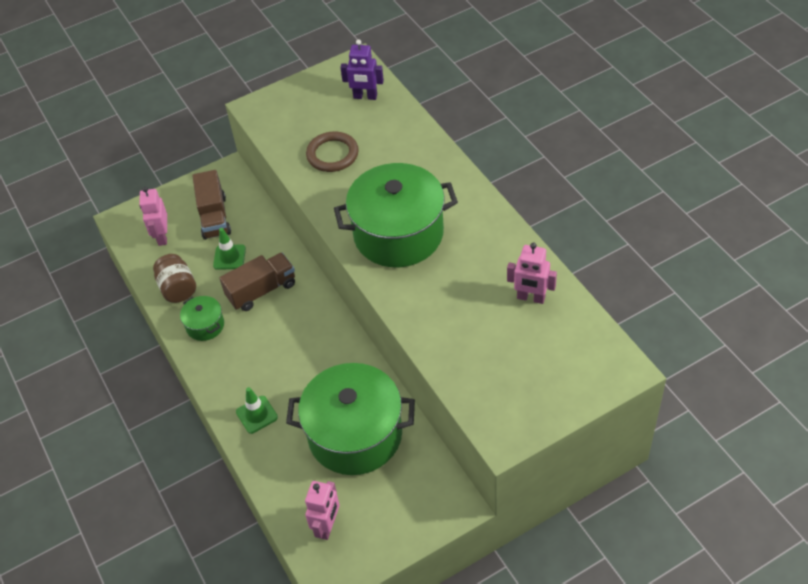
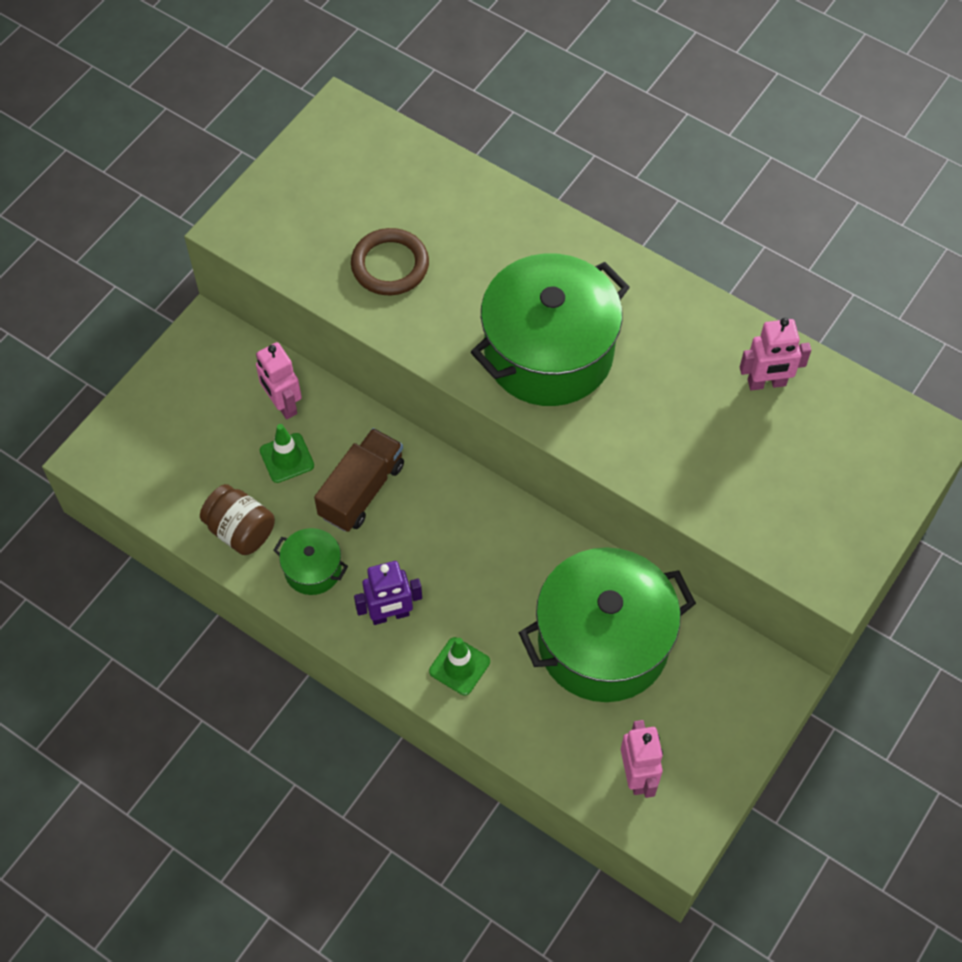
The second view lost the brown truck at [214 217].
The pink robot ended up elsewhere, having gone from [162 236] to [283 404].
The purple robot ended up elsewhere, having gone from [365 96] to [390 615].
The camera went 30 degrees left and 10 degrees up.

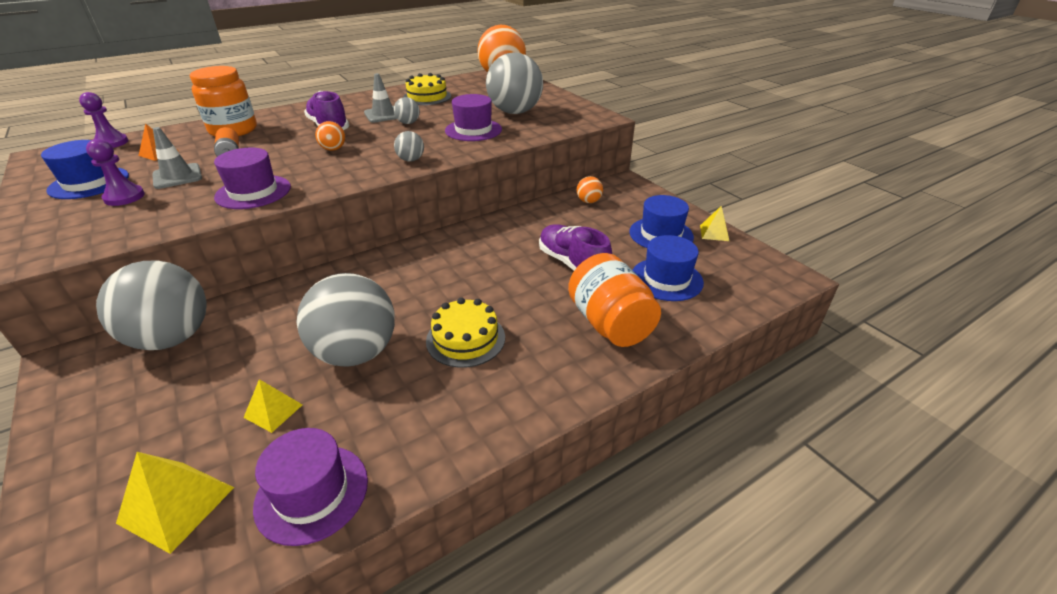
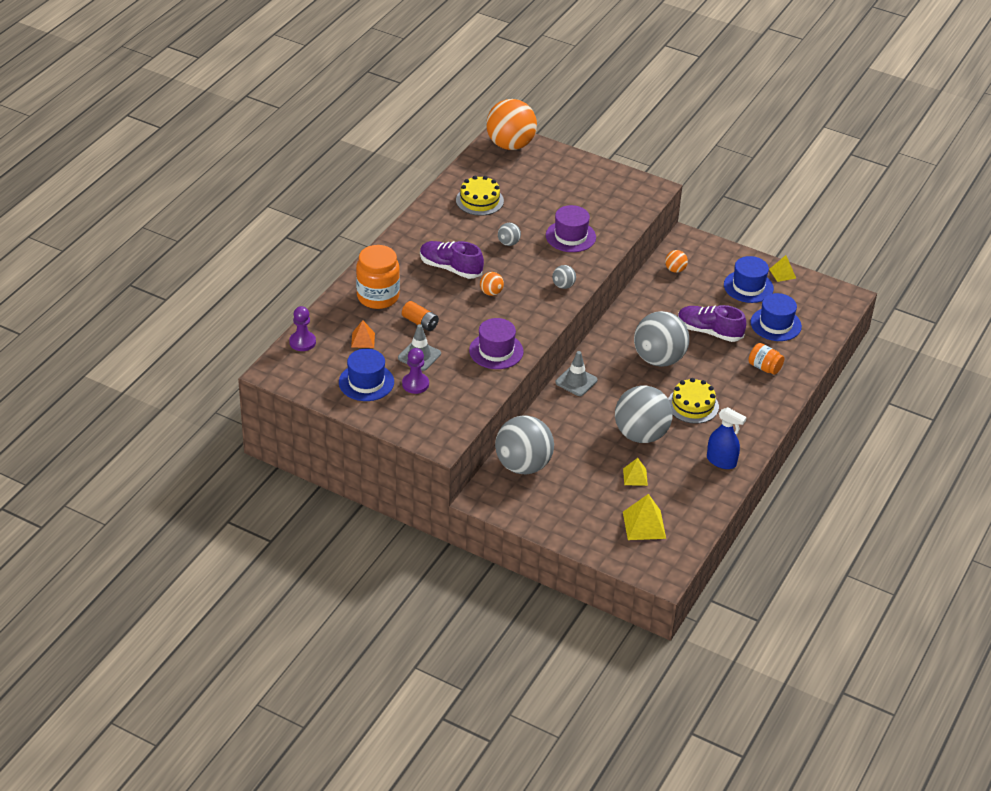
The second view lost the purple hat at [312 493].
The second view gained the blue spray bottle at [721 461].
The grey traffic cone ended up elsewhere, having gone from [383 115] to [576 381].
The grey ball ended up elsewhere, having gone from [515 112] to [659 359].
The size of the orange jar at [610 324] changed by a factor of 0.56.
The camera went 30 degrees left and 5 degrees up.

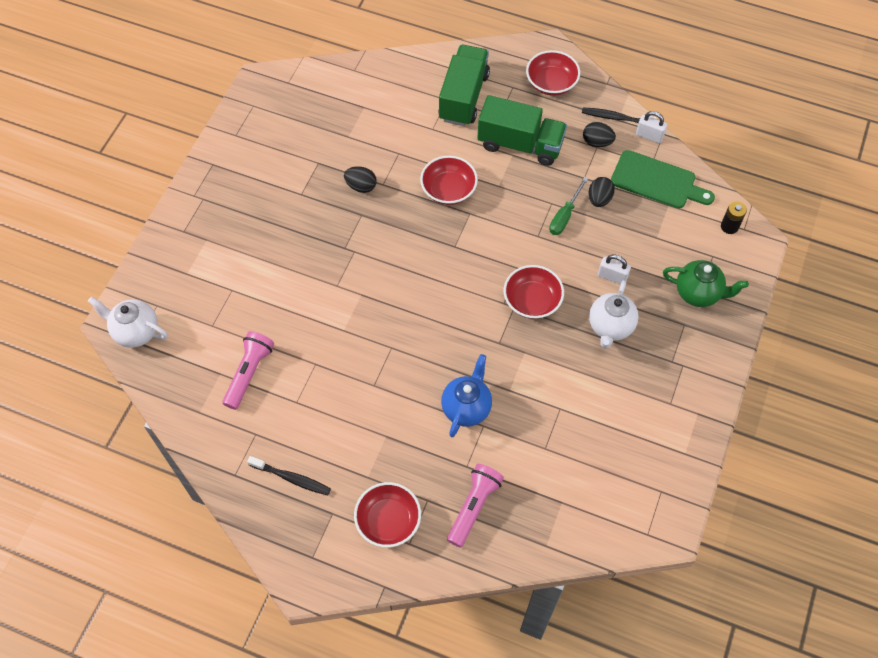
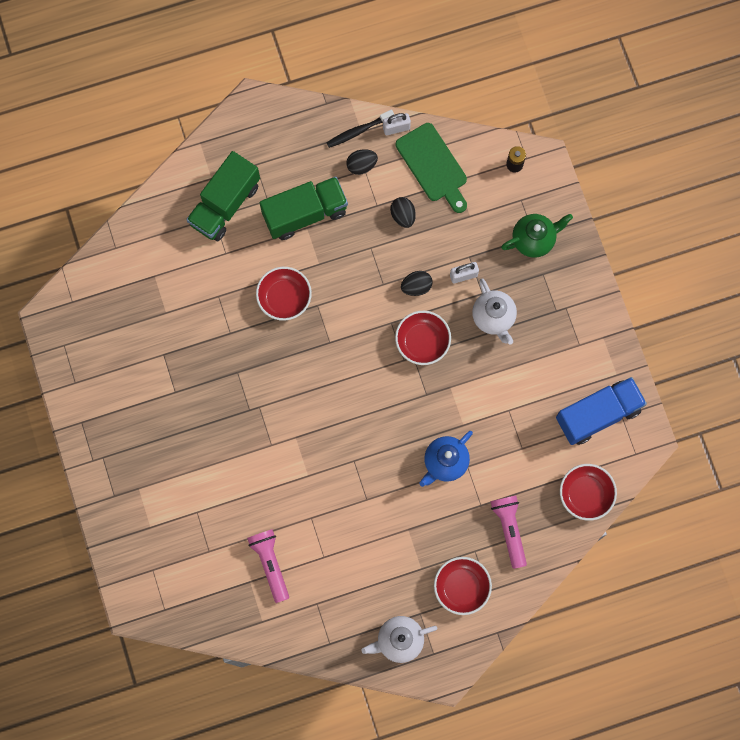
The second view lost the black toothbrush at [291 478].
The second view lost the green screwdriver at [564 216].
The second view gained the blue truck at [598 414].
The white teapot ended up elsewhere, having gone from [135 332] to [399 640].
The black egg ended up elsewhere, having gone from [361 186] to [416 286].
The red bowl ended up elsewhere, having gone from [551 83] to [585 494].
The green truck at [463 97] ended up facing another way, 120 degrees counterclockwise from before.
The blue teapot at [466 407] ended up facing another way, 120 degrees counterclockwise from before.
The green cutting board at [657 181] ended up facing another way, 75 degrees clockwise from before.
The camera went 40 degrees left and 15 degrees up.

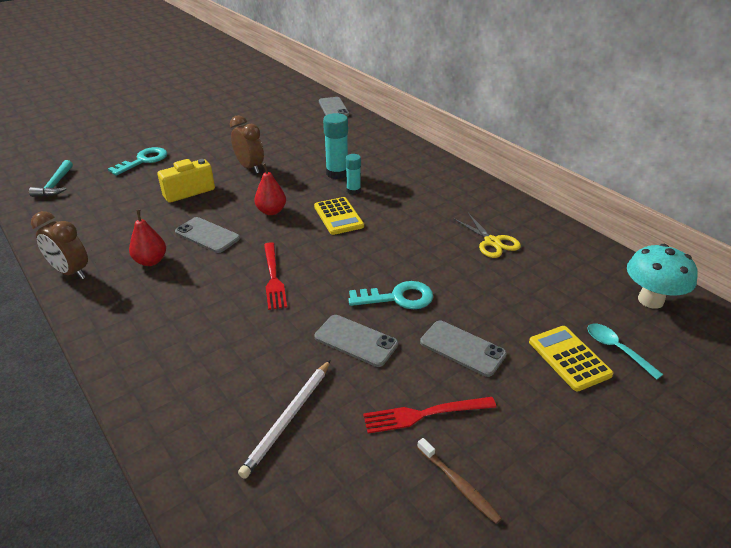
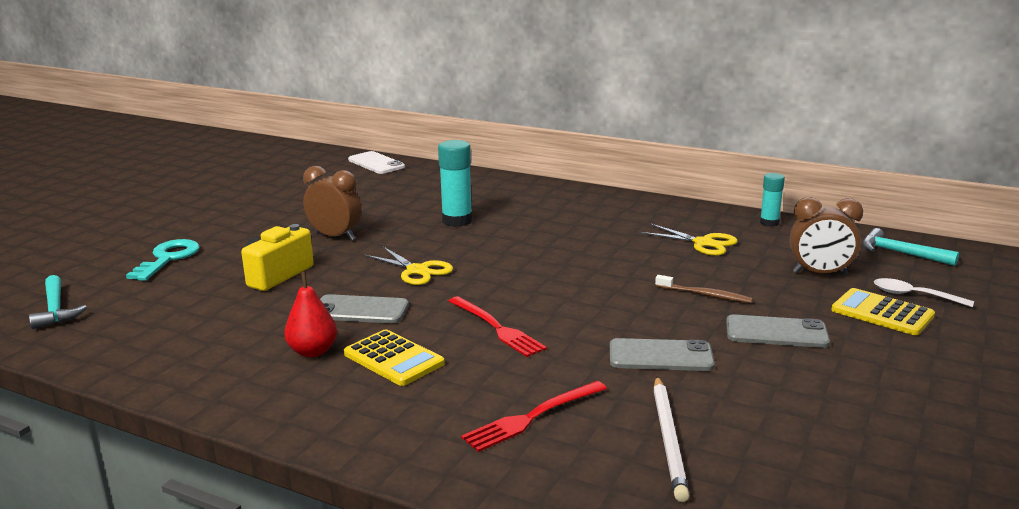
The second view lost the turquoise key at [398 298].
The brown clock ended up elsewhere, having gone from [71 272] to [820 274].
The yellow calculator ended up elsewhere, having gone from [338 216] to [394 359].
The turquoise glue stick ended up elsewhere, having gone from [353 191] to [769 223].
The red fork ended up elsewhere, having gone from [424 414] to [532 417].
The brown toothbrush ended up elsewhere, having gone from [458 485] to [705 295].
Where the red pear stood at [271 211], the yellow scissors came to stand at [417 271].
Where the turquoise mushroom stood at [650 300], the turquoise hammer came to stand at [900 253].
What was the grey phone at [333 108] turned into the white phone at [376 163].
What was the turquoise spoon at [616 349] turned into the white spoon at [914 295].
The camera went 25 degrees left and 15 degrees down.

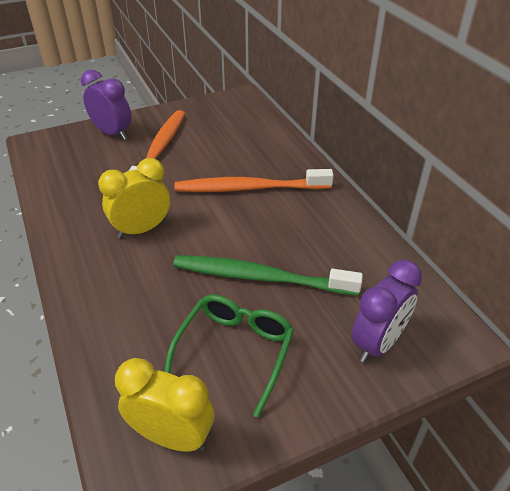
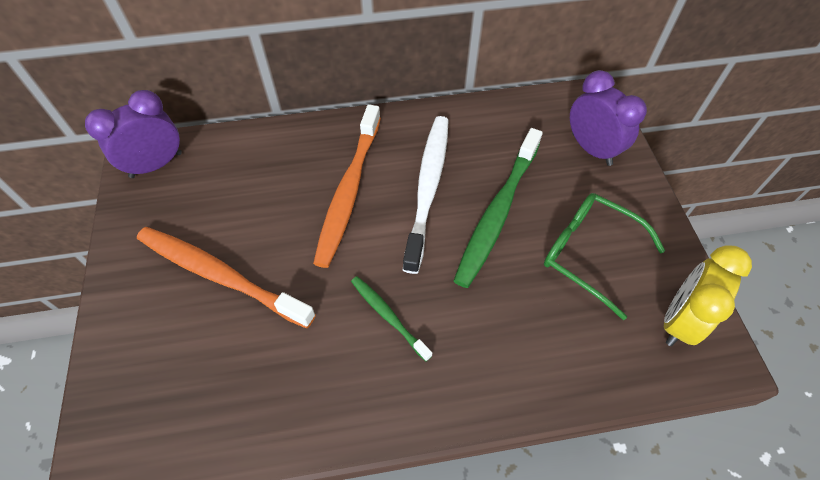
The second view gained the white toothbrush at [428 187].
The purple clock ended up elsewhere, having gone from [112 133] to [156 165].
Where the yellow clock stood at [142 229], the green toothbrush came to stand at [388 316].
The camera went 75 degrees left and 15 degrees up.

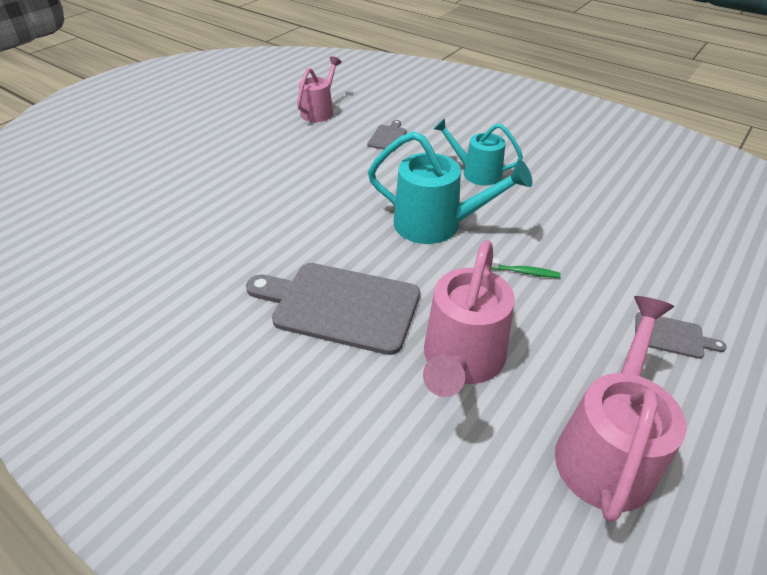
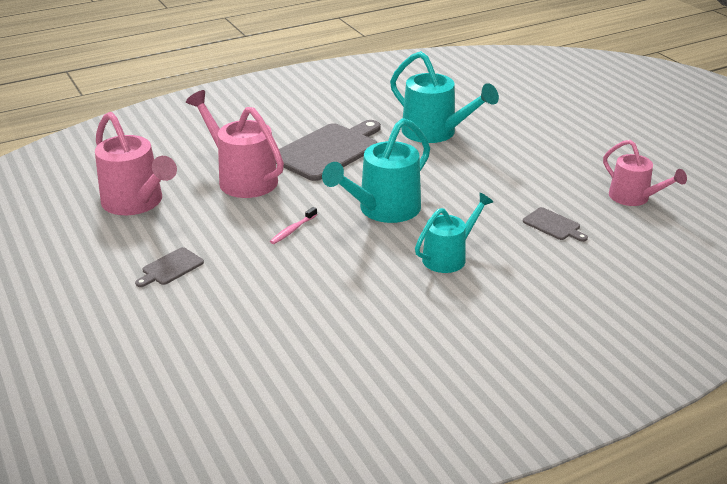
The second view gained the turquoise watering can at [436 133].
What was the green toothbrush at [523 272] turned into the pink toothbrush at [292 230].
The camera went 115 degrees right and 10 degrees down.

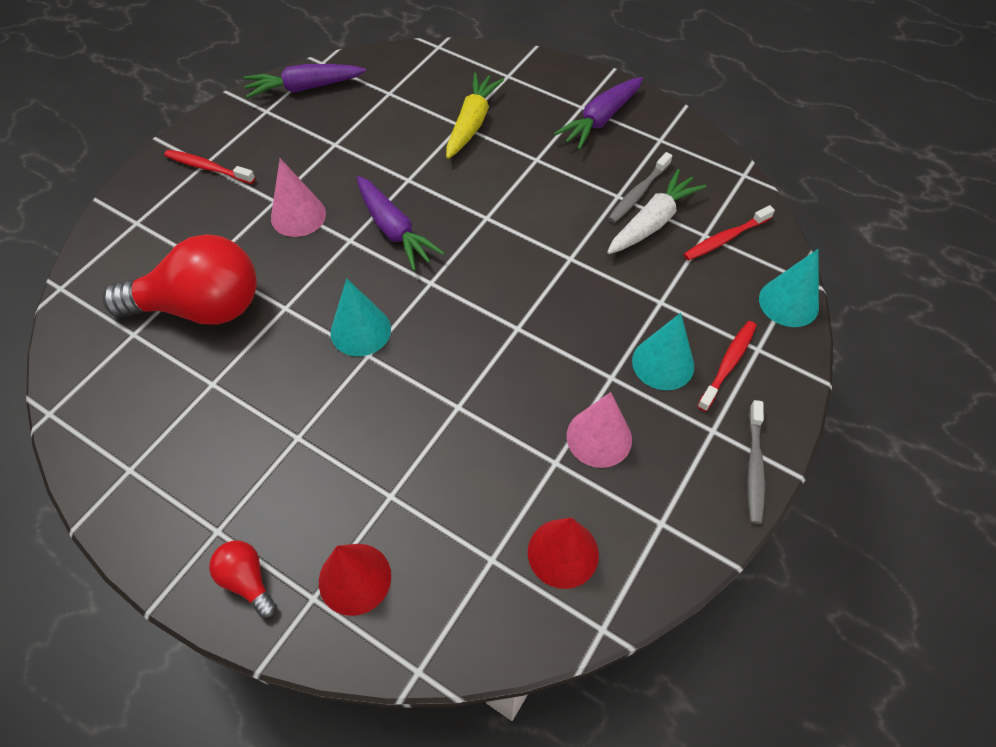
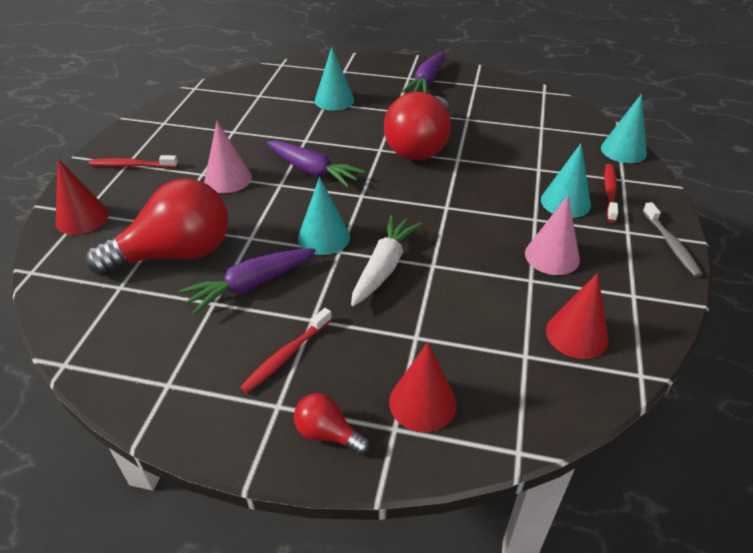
The second view lost the grey toothbrush at [638 193].
The second view gained the red cone at [82 218].
The second view gained the red light bulb at [420 146].
The purple carrot ended up elsewhere, having gone from [304 88] to [250 285].
The white carrot ended up elsewhere, having gone from [653 222] to [384 267].
The red toothbrush ended up elsewhere, having gone from [725 238] to [286 356].
Where the yellow carrot stood at [472 123], the turquoise cone came to stand at [334 100].
The camera went 20 degrees left and 15 degrees down.

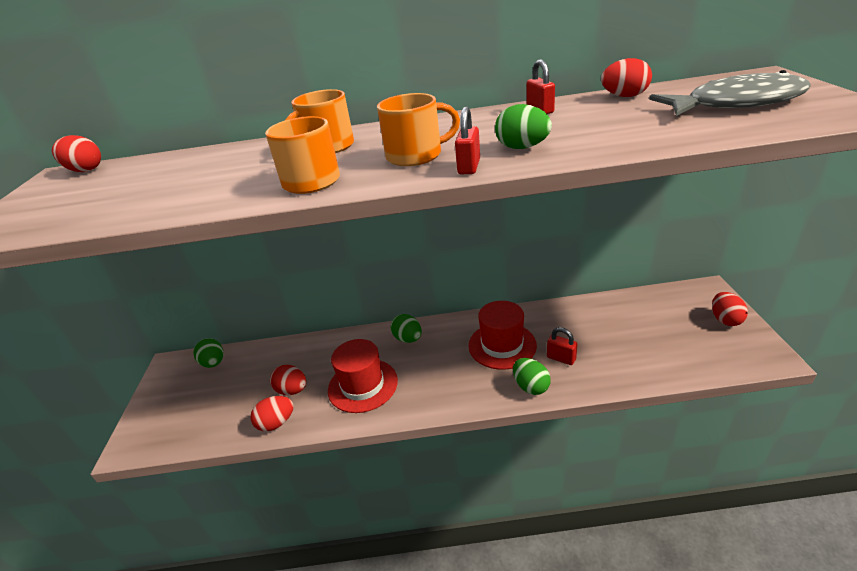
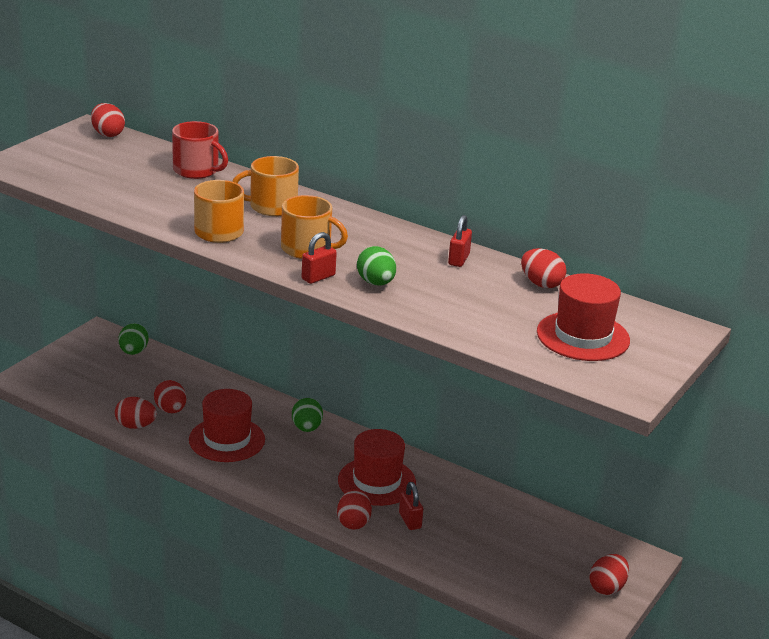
The second view gained the red mug at [197 170].
Where the grey fish stood at [735 104], the red hat came to stand at [583 336].
What was the green egg at [531 386] turned into the red egg at [353 522].
The camera went 30 degrees right and 5 degrees down.

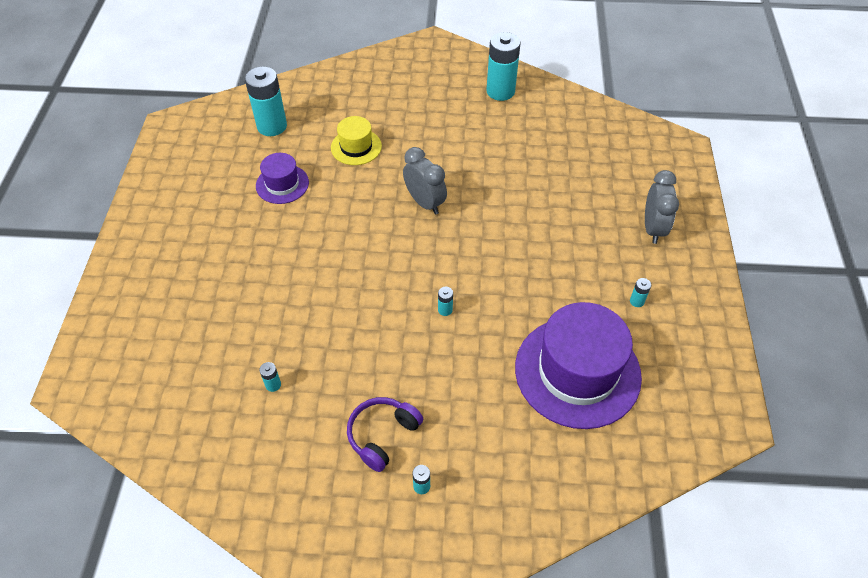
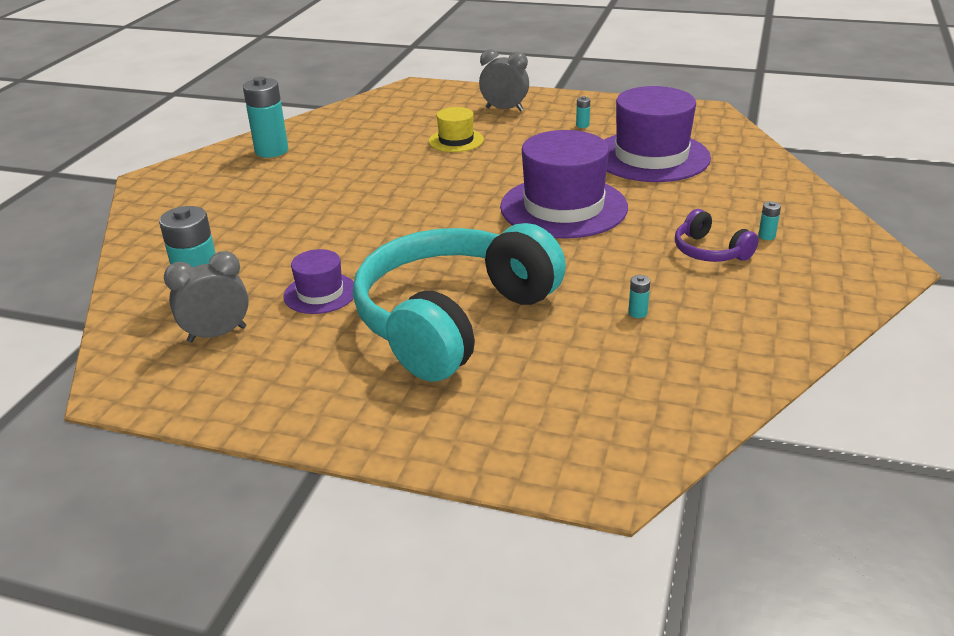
The second view gained the turquoise headphones at [453 320].
The yellow hat ended up elsewhere, having gone from [356 147] to [456 140].
The grey clock ended up elsewhere, having gone from [425 203] to [217 334].
Where the turquoise battery stood at [445 310], the purple hat came to stand at [563 207].
The camera went 75 degrees left and 20 degrees down.

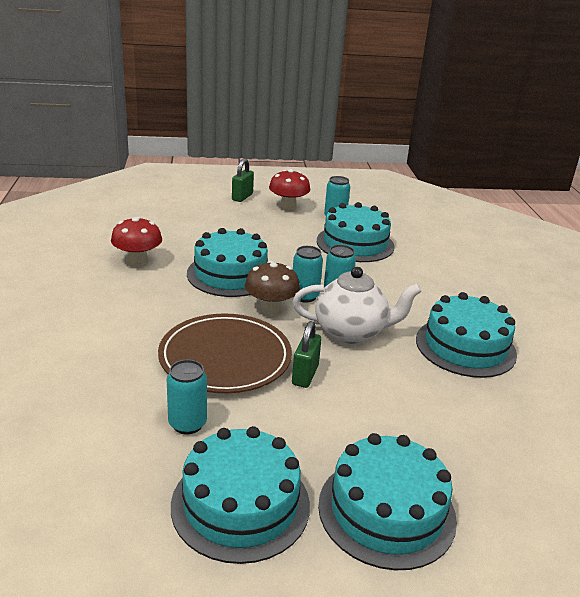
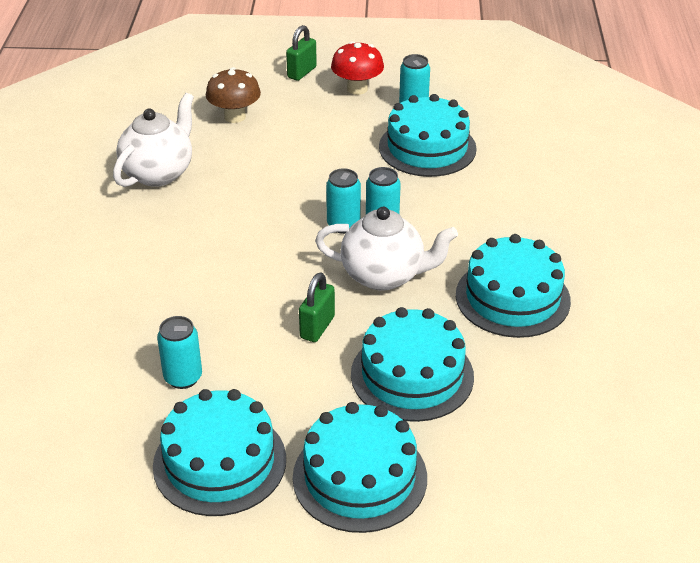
The second view lost the brown plate at [225 358].
The turquoise cake ended up elsewhere, having gone from [230 274] to [412 375].
The brown mushroom ended up elsewhere, having gone from [271 309] to [235 117].
Where the red mushroom stood at [138 261], the white teapot came to stand at [159 173].
The camera went 10 degrees right and 10 degrees up.

